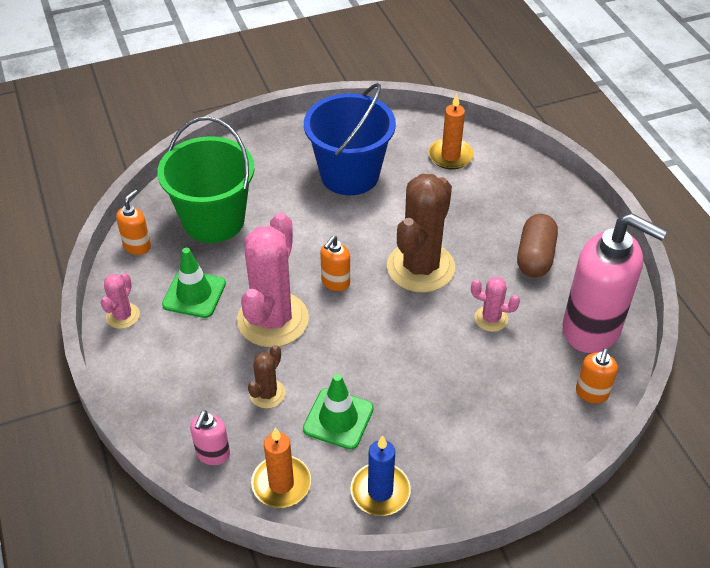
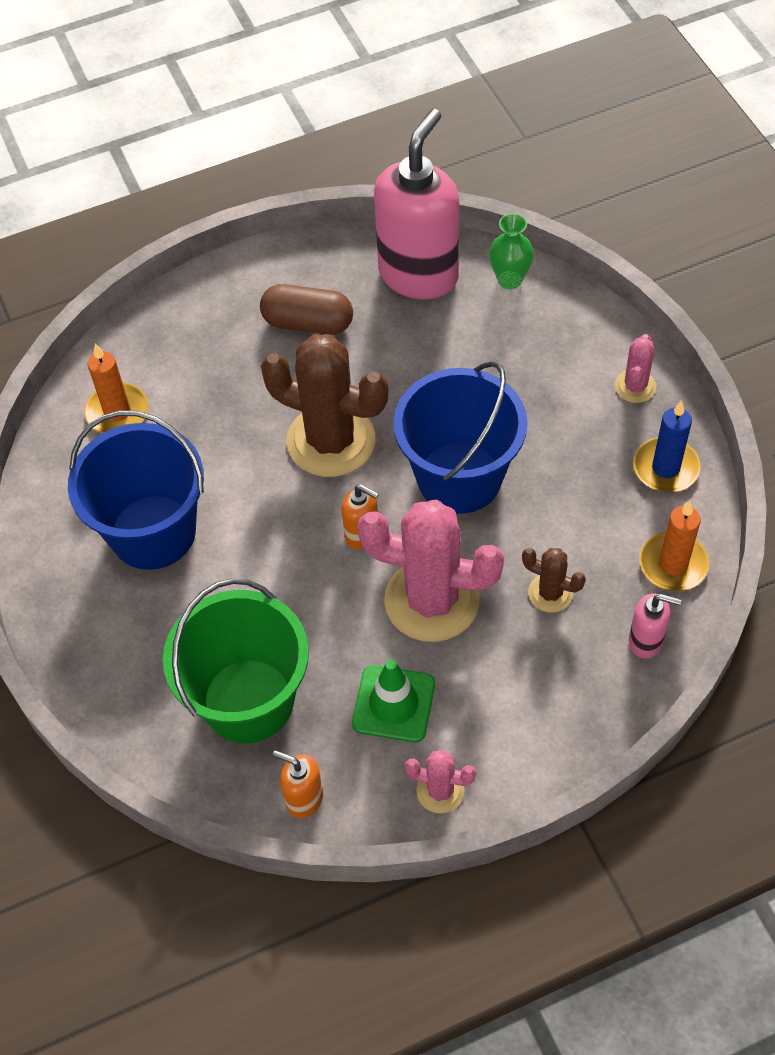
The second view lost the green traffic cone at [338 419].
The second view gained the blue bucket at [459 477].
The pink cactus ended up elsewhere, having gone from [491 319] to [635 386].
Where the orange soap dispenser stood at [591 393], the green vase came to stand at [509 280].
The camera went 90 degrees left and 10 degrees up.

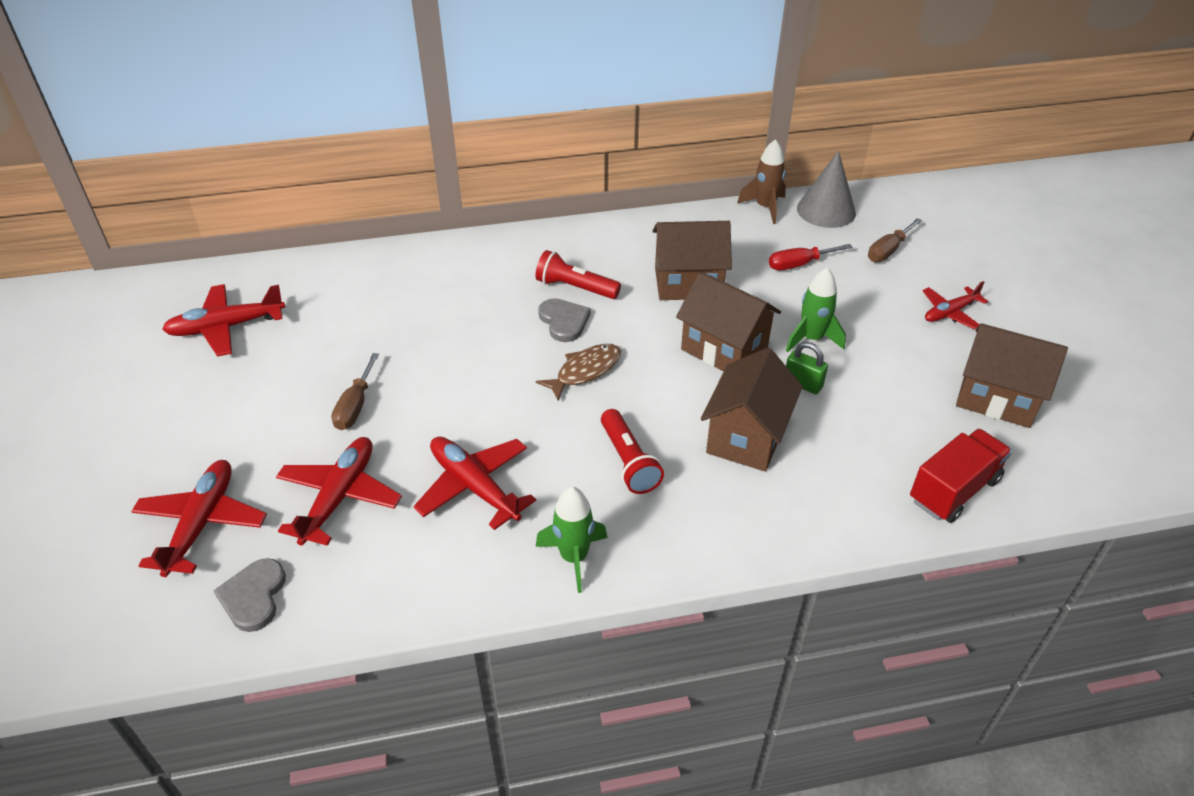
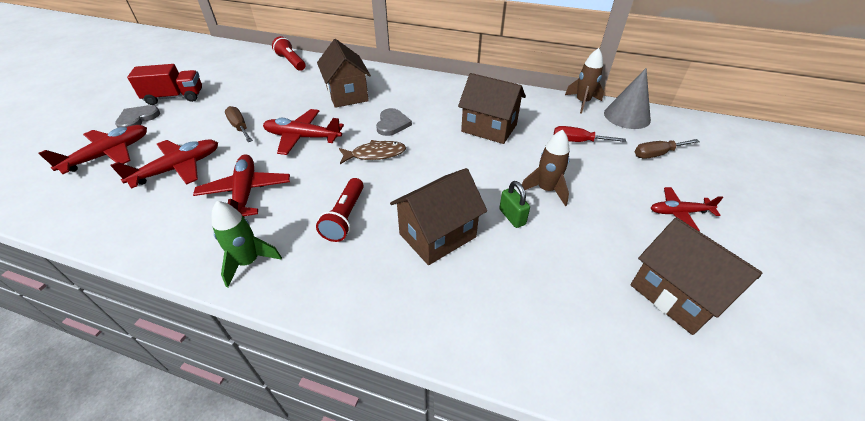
The red plane ended up elsewhere, having gone from [226 327] to [302 137].
The grey heart ended up elsewhere, having gone from [253 596] to [137 119].
The red flashlight ended up elsewhere, having gone from [575 288] to [291 62].
The brown house ended up elsewhere, having gone from [724 349] to [347 94].
The red truck ended up elsewhere, having gone from [954 490] to [175 97].
What was the green rocket at [811 339] turned into the brown rocket at [546 190].
The brown screwdriver at [355 406] ended up facing another way, 105 degrees clockwise from before.
The camera went 30 degrees right and 0 degrees up.

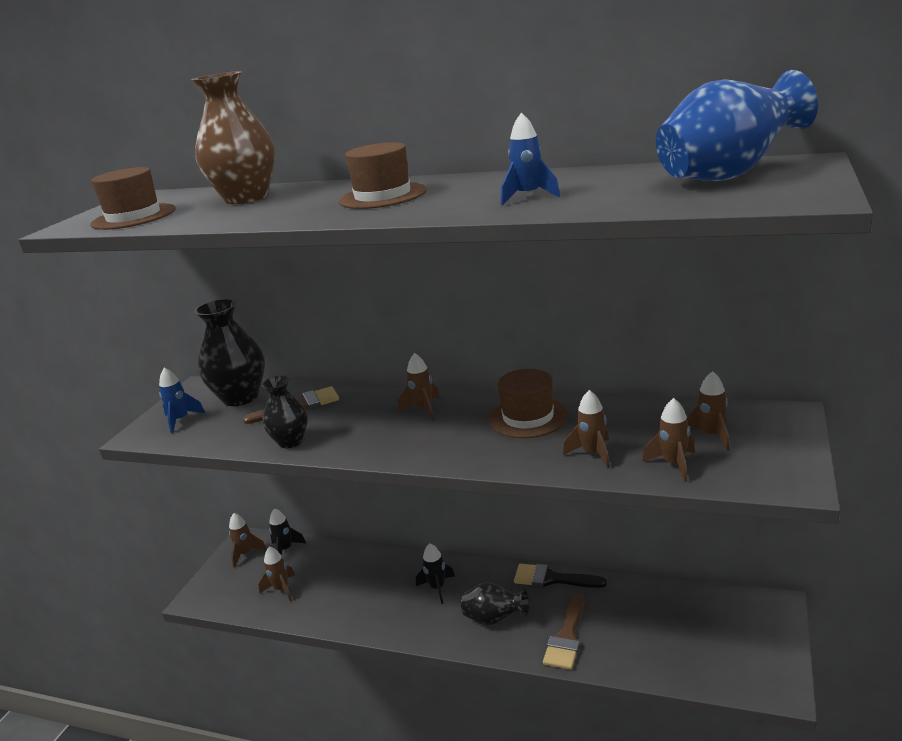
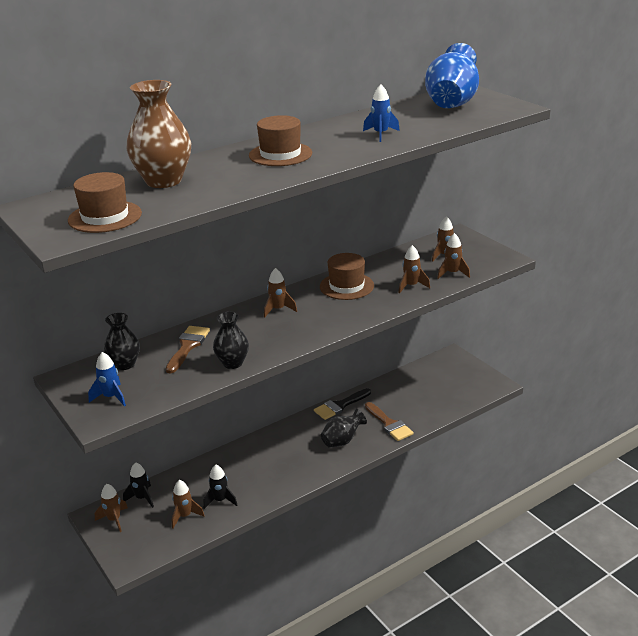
The black rocket ended up elsewhere, having gone from [437 588] to [220 500].
The size of the black vase at [241 397] changed by a factor of 0.61.
The camera went 55 degrees left and 5 degrees up.

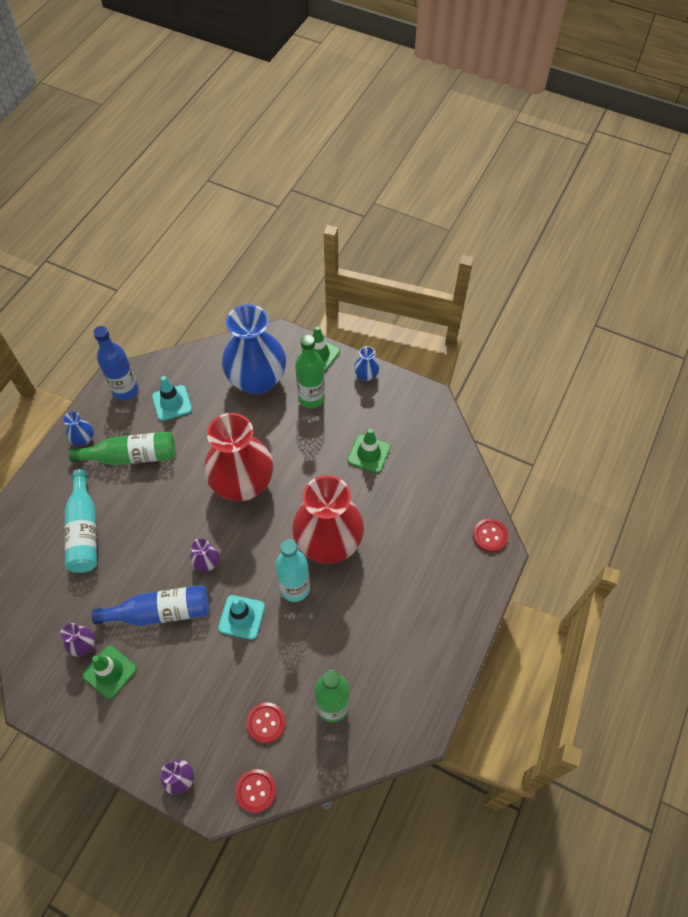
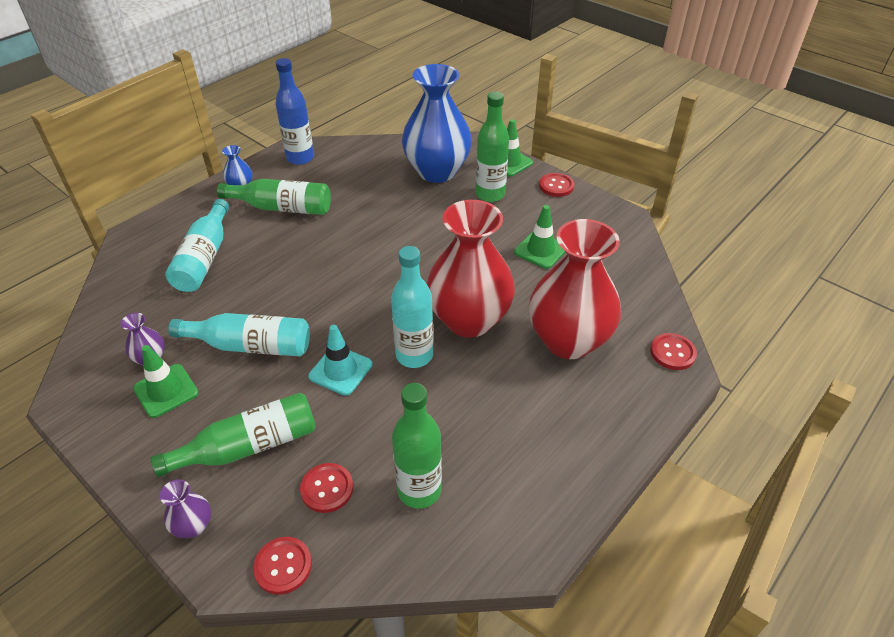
The second view lost the turquoise traffic cone at [172 403].
The second view lost the purple vase at [206 562].
The second view gained the green bottle at [249 446].
The red vase ended up elsewhere, having gone from [242 483] to [568 340].
Where the blue vase stood at [366 375], the red button came to stand at [556 186].
What was the blue bottle at [160 612] turned into the turquoise bottle at [250 345].
The camera went 15 degrees right and 15 degrees down.

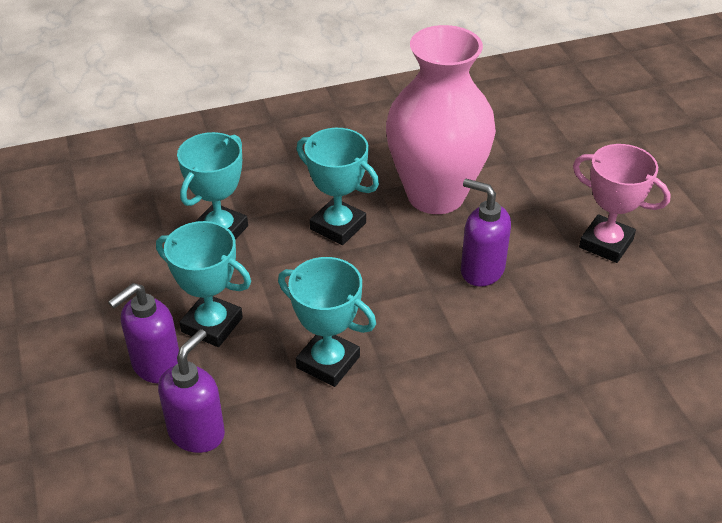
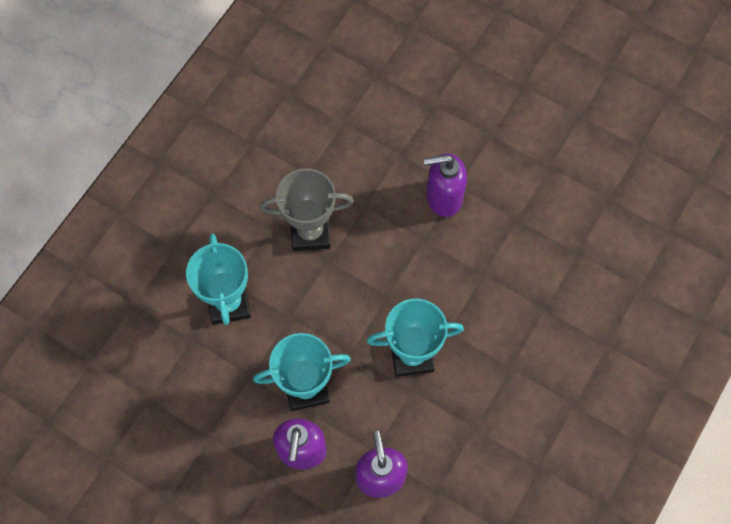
The second view lost the pink vase at [435 195].
The second view lost the pink trophy at [606 243].
What was the turquoise trophy at [338 226] turned into the grey trophy at [310 232].
The camera went 40 degrees left and 25 degrees up.

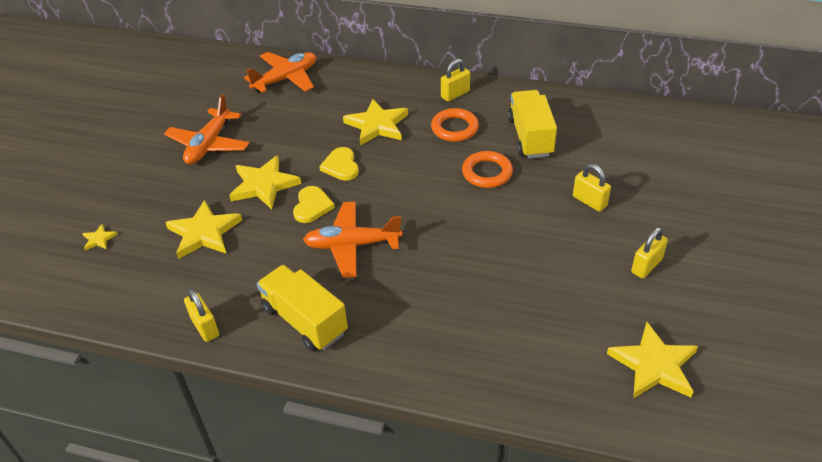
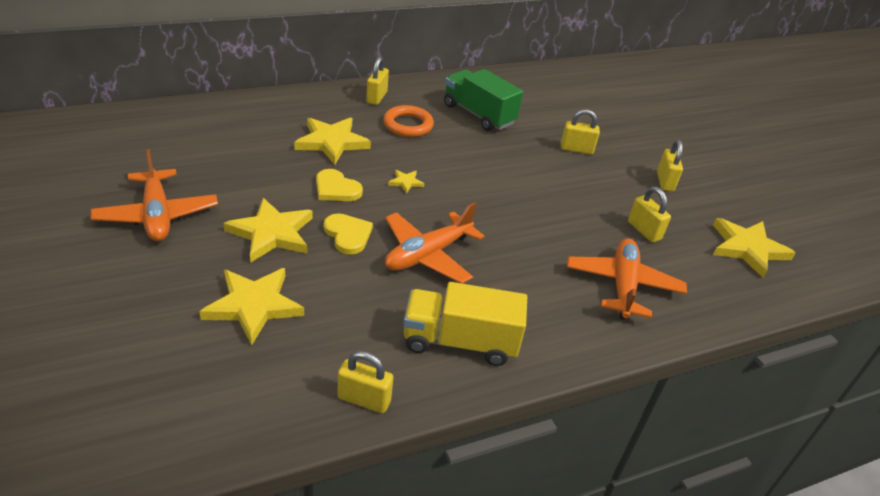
The second view lost the orange ring at [487 173].
The second view gained the yellow padlock at [644 230].
The yellow star ended up elsewhere, having gone from [99 239] to [405 182].
The orange plane ended up elsewhere, having gone from [286 79] to [623 285].
What was the yellow truck at [530 137] turned into the green truck at [478 115].
The camera went 45 degrees left and 5 degrees down.

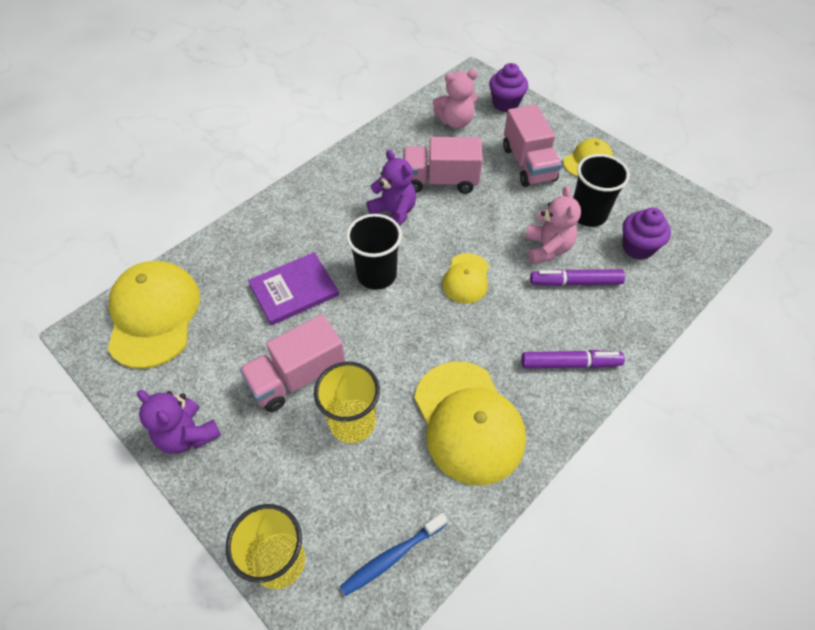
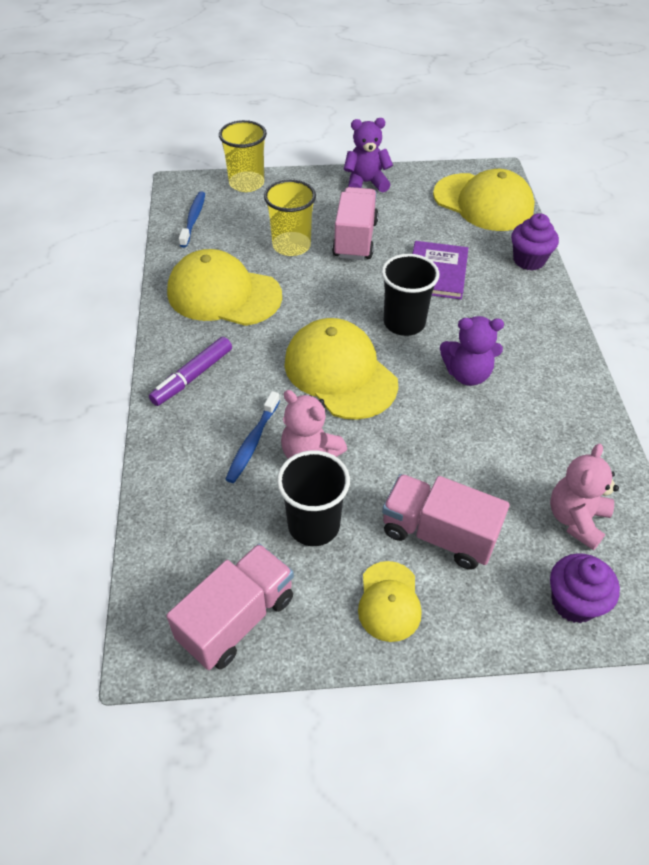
The pink truck ended up elsewhere, having gone from [440 181] to [237 618].
The purple cupcake ended up elsewhere, having gone from [637 247] to [529 260].
Where the purple marker stood at [575 282], the blue toothbrush came to stand at [252 442].
The size of the yellow cap at [466 278] changed by a factor of 1.87.
The camera went 130 degrees right and 5 degrees down.

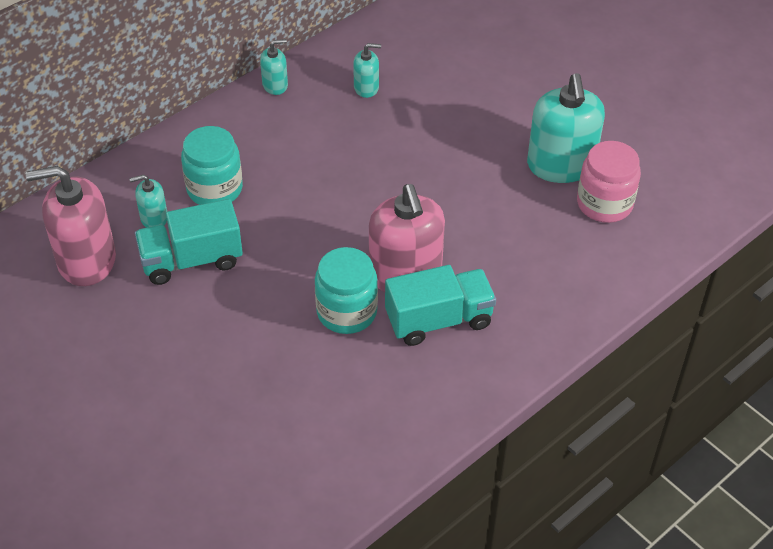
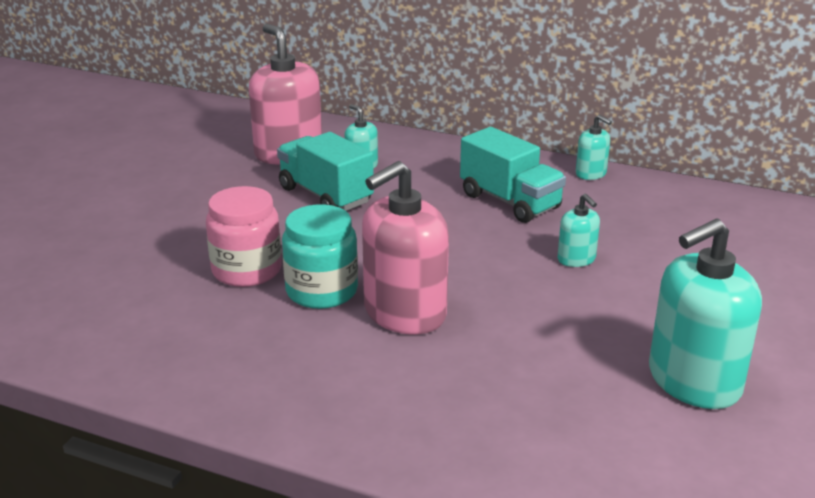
The second view lost the turquoise jar at [214 189].
The turquoise soap dispenser ended up elsewhere, having gone from [366 88] to [576 259].
The turquoise truck ended up elsewhere, having gone from [439 320] to [510 201].
The pink jar ended up elsewhere, having gone from [604 204] to [247 270].
The camera went 65 degrees right and 20 degrees down.

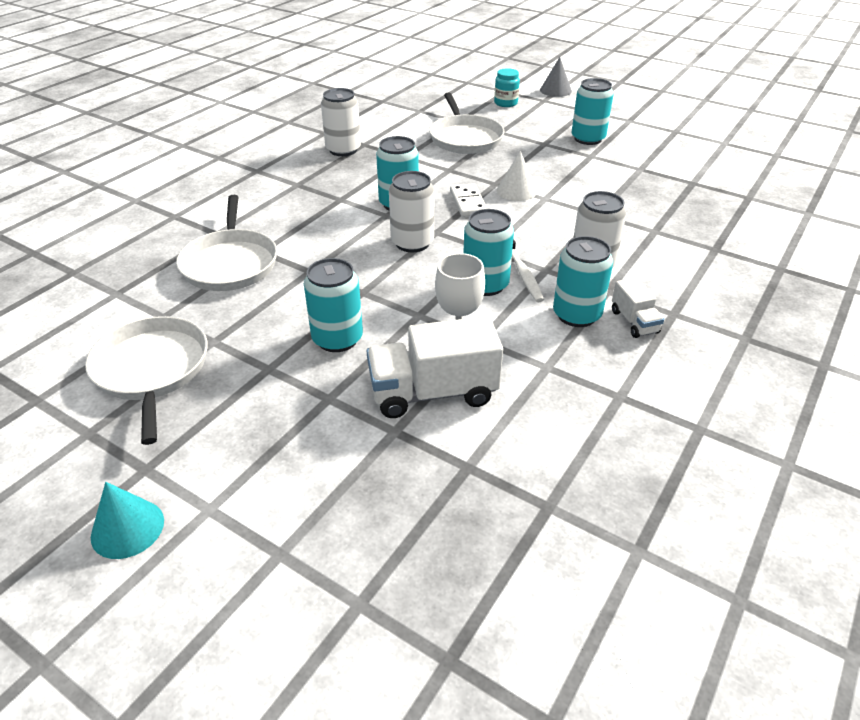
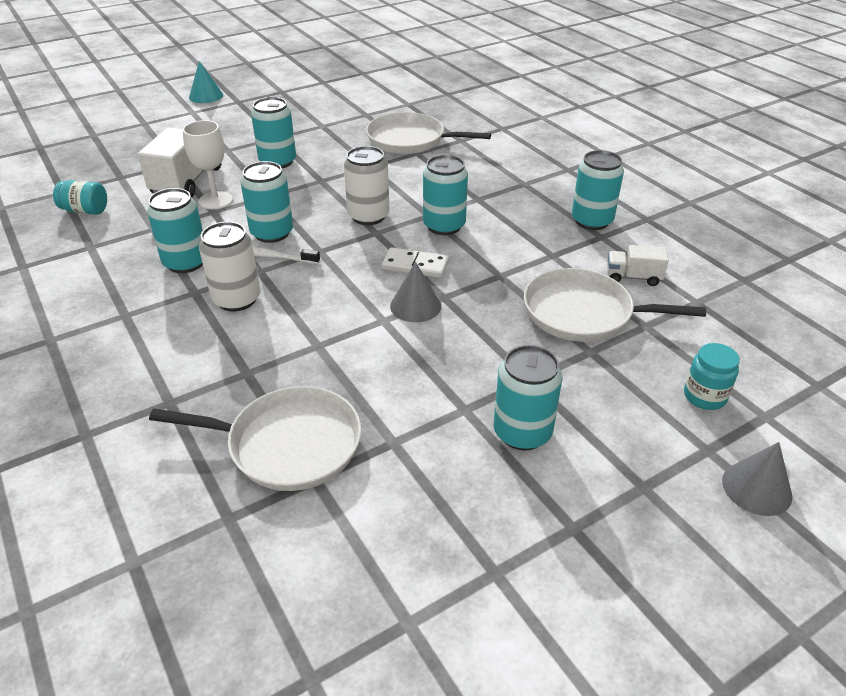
The second view gained the turquoise jar at [85 210].
The white pan ended up elsewhere, having gone from [152 370] to [288 444].
The white truck ended up elsewhere, having gone from [634 322] to [633 277].
What was the white can at [343 150] turned into the turquoise can at [592 221].
What was the white cone at [516 190] turned into the grey cone at [415 306].
The camera went 115 degrees right and 0 degrees up.

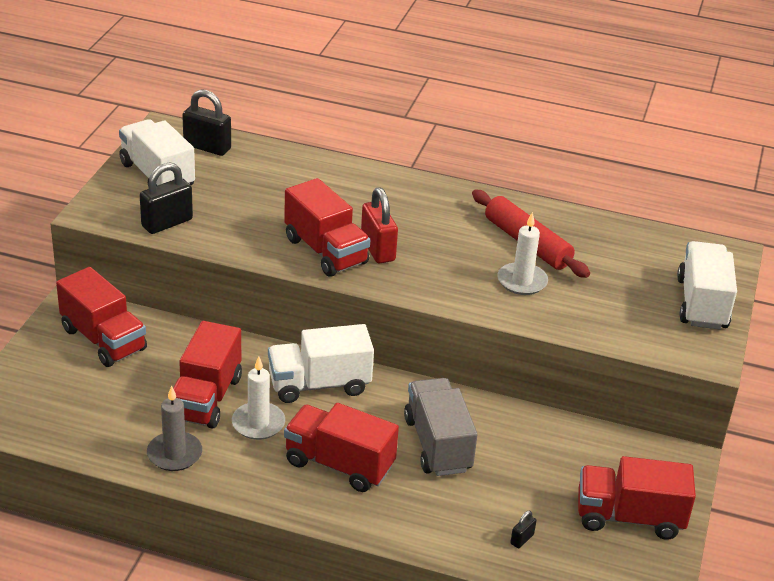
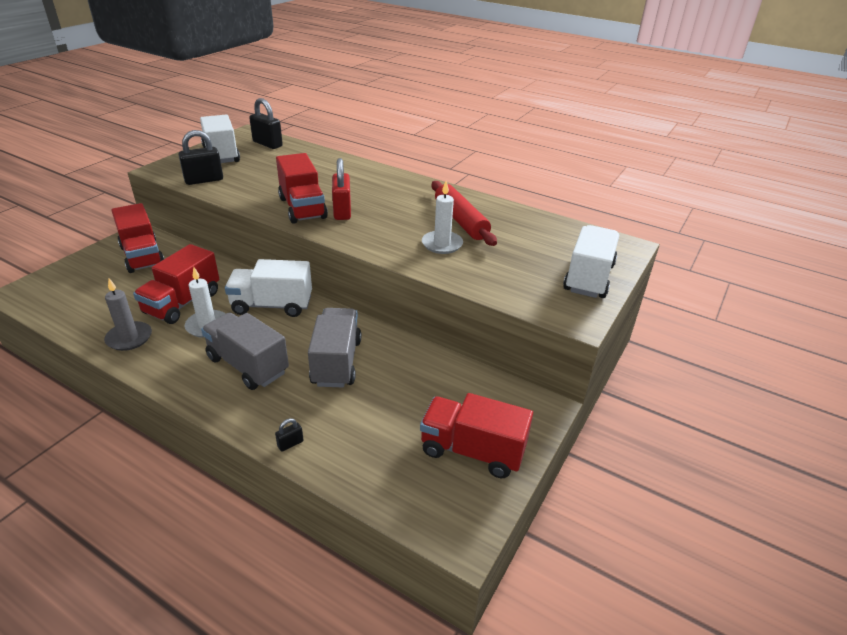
The black padlock ended up elsewhere, having gone from [522 539] to [290 444].
What was the red truck at [339 464] turned into the grey truck at [248 365].
The camera went 15 degrees right and 0 degrees up.

